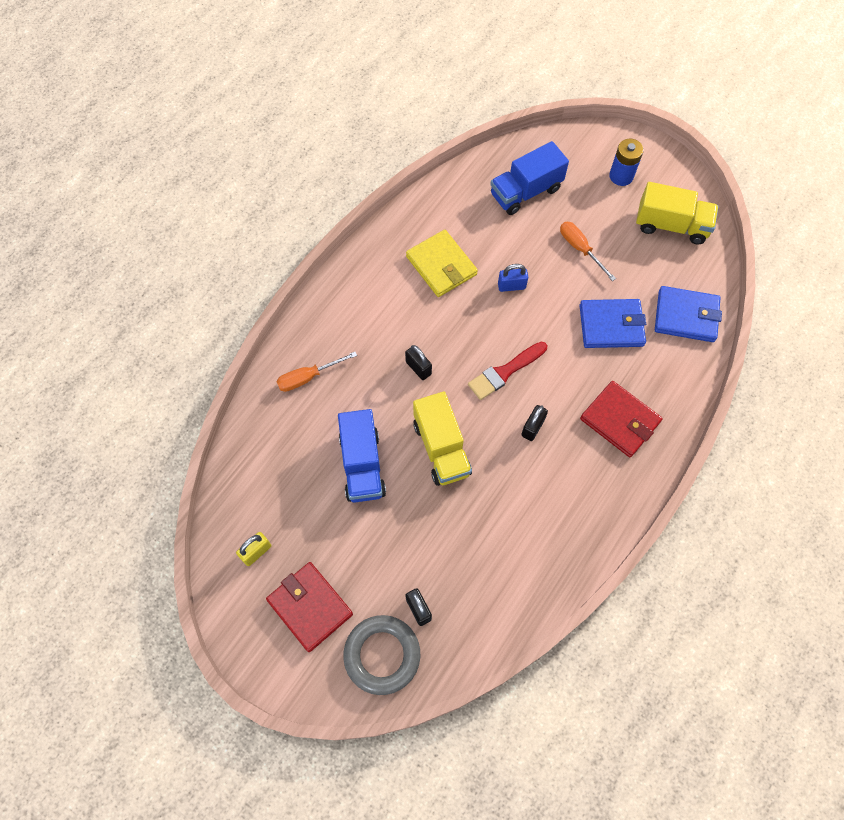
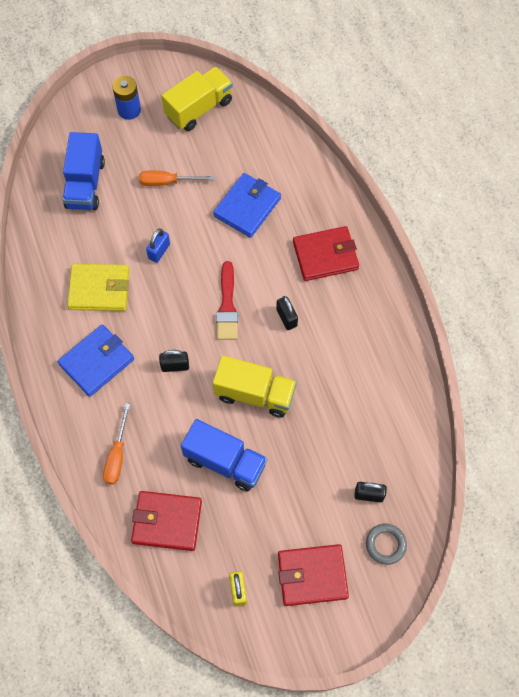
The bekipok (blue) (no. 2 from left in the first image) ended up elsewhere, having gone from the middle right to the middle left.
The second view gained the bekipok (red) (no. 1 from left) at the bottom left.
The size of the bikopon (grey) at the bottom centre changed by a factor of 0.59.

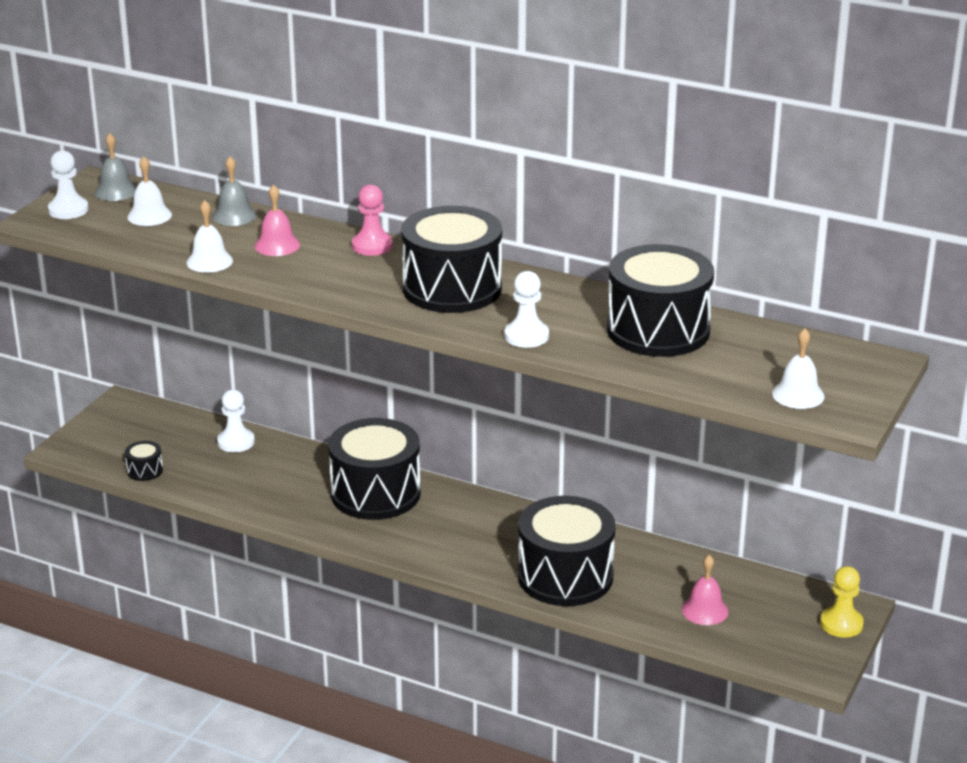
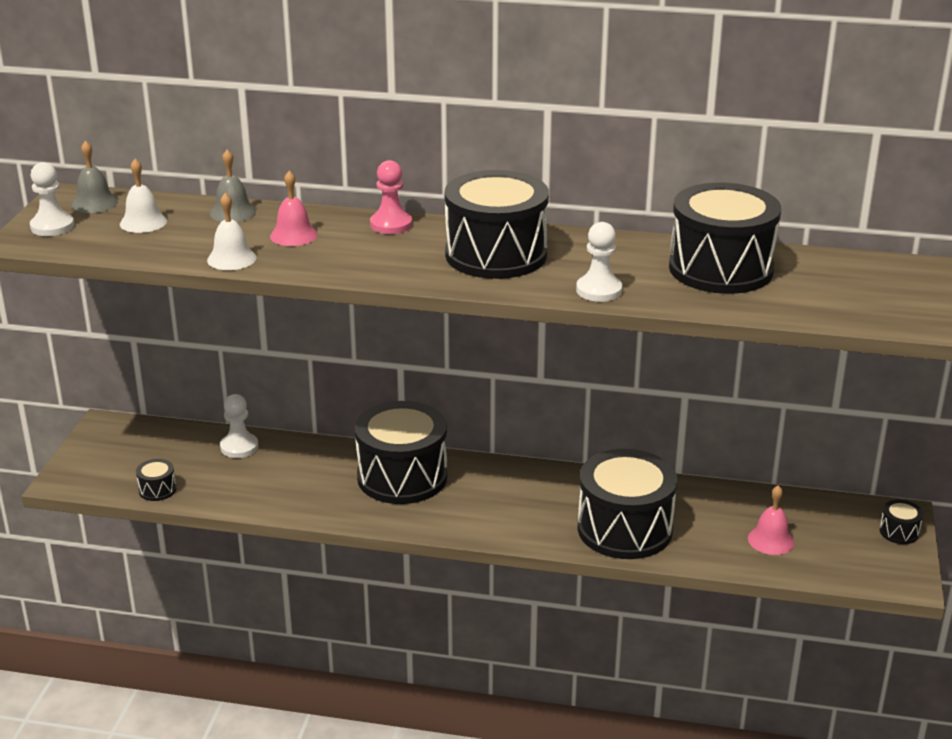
Where the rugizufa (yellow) stood at the bottom right, the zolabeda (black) (no. 6 from left) came to stand at the bottom right.
The second view lost the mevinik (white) (no. 3 from left) at the middle right.

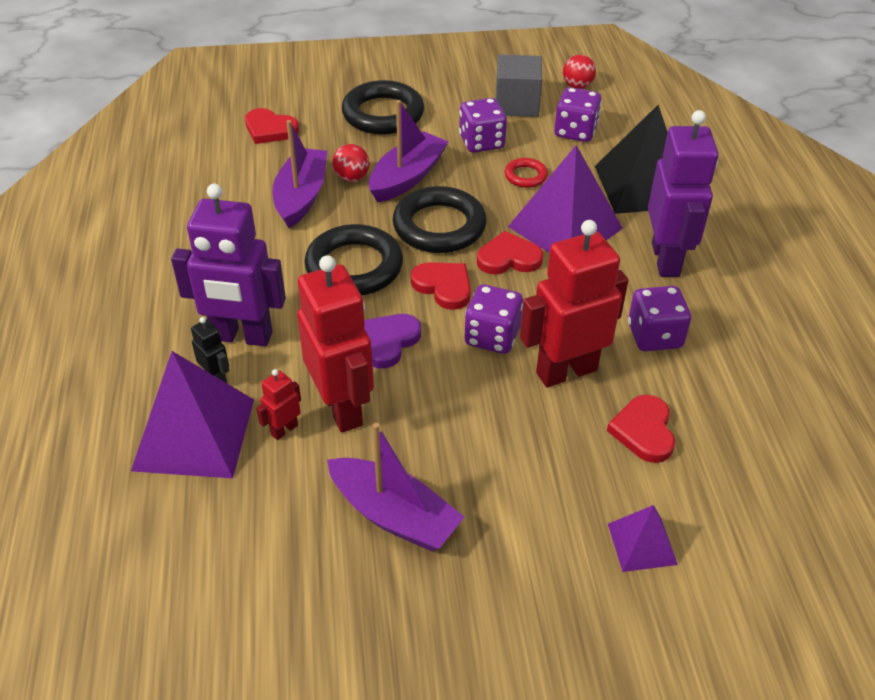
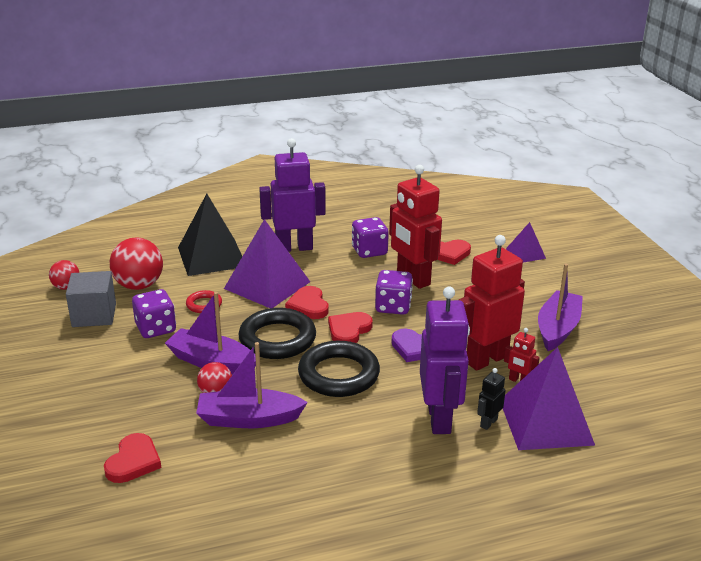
Where the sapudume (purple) (no. 3 from left) stood at the top centre, the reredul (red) (no. 2 from left) came to stand at the middle left.
The second view lost the bikopon (black) (no. 2 from left) at the top centre.

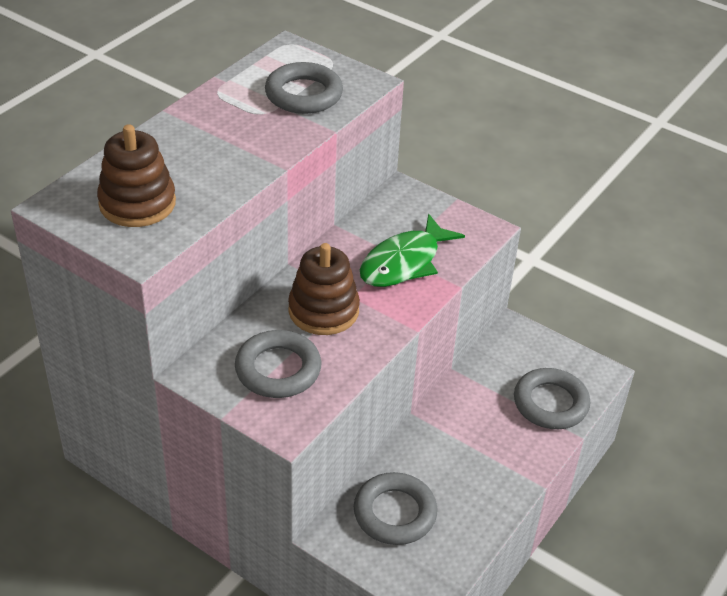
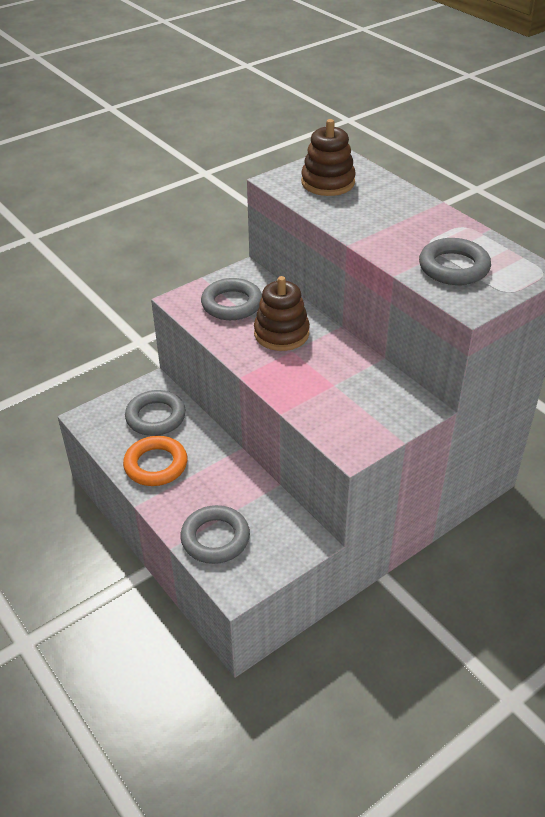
The second view gained the bikopon (orange) at the middle left.
The second view lost the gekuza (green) at the centre.

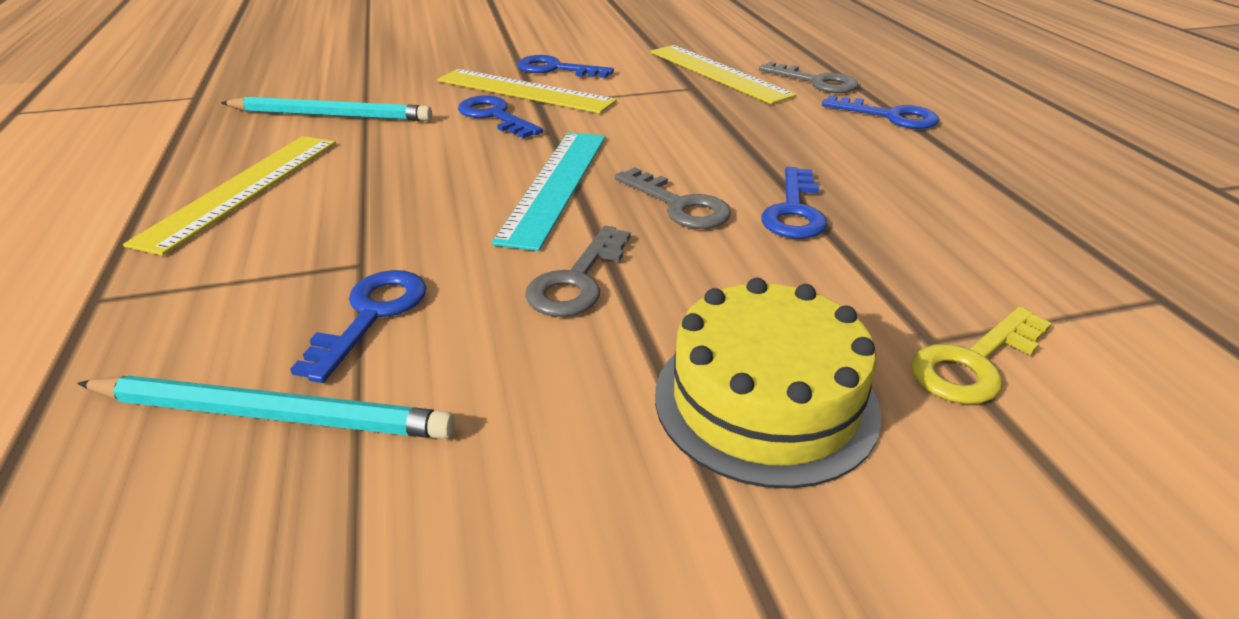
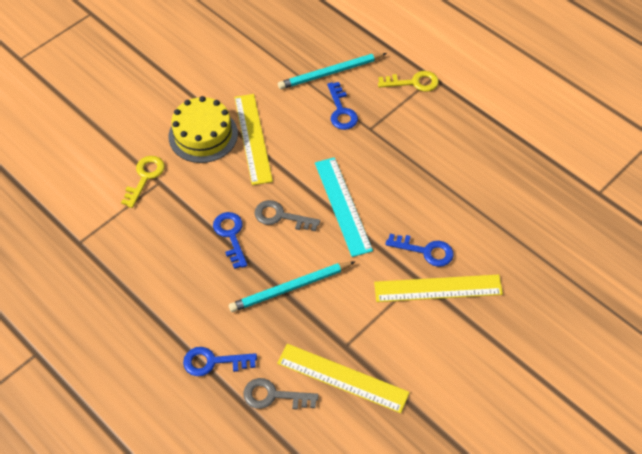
The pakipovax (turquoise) (no. 2 from left in the first image) ended up elsewhere, having gone from the top left to the centre.
The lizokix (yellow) (no. 1 from left) ended up elsewhere, having gone from the top left to the top centre.
The second view gained the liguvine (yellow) (no. 2 from left) at the top centre.
The second view lost the liguvine (blue) (no. 3 from left) at the top centre.
The second view lost the liguvine (grey) (no. 1 from left) at the centre.

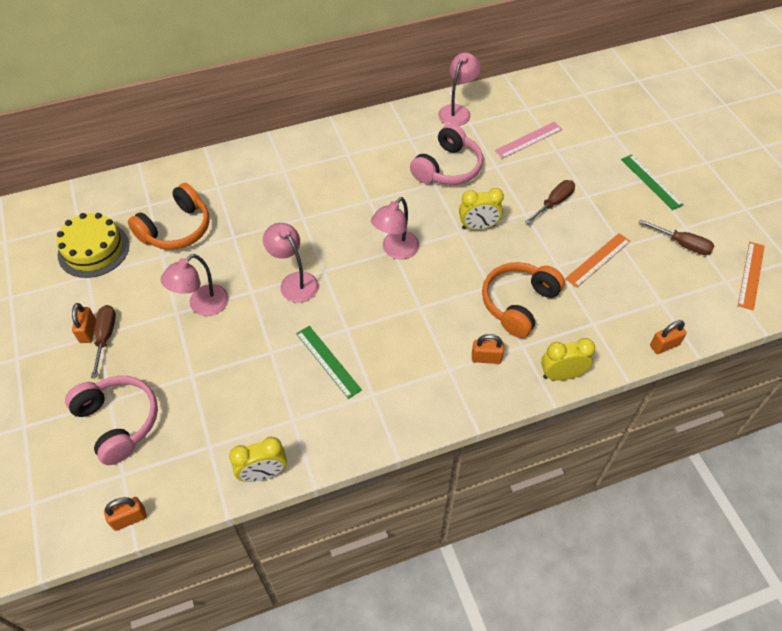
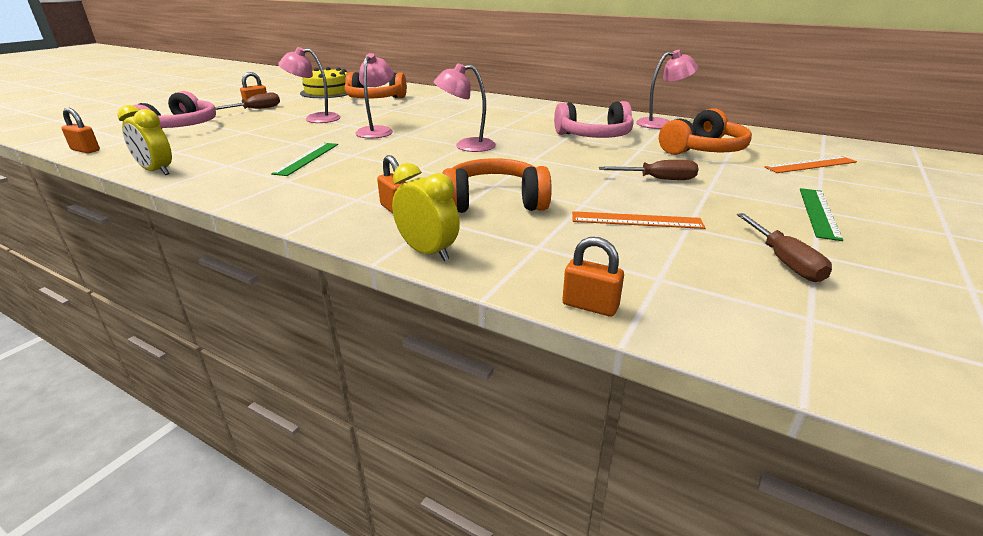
Where the lizokix (pink) stood at the top right, the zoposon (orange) (no. 3 from left) came to stand at the top right.
The lizokix (orange) (no. 2 from left) ended up elsewhere, having gone from the middle right to the top right.
The second view lost the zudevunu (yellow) (no. 2 from left) at the top centre.

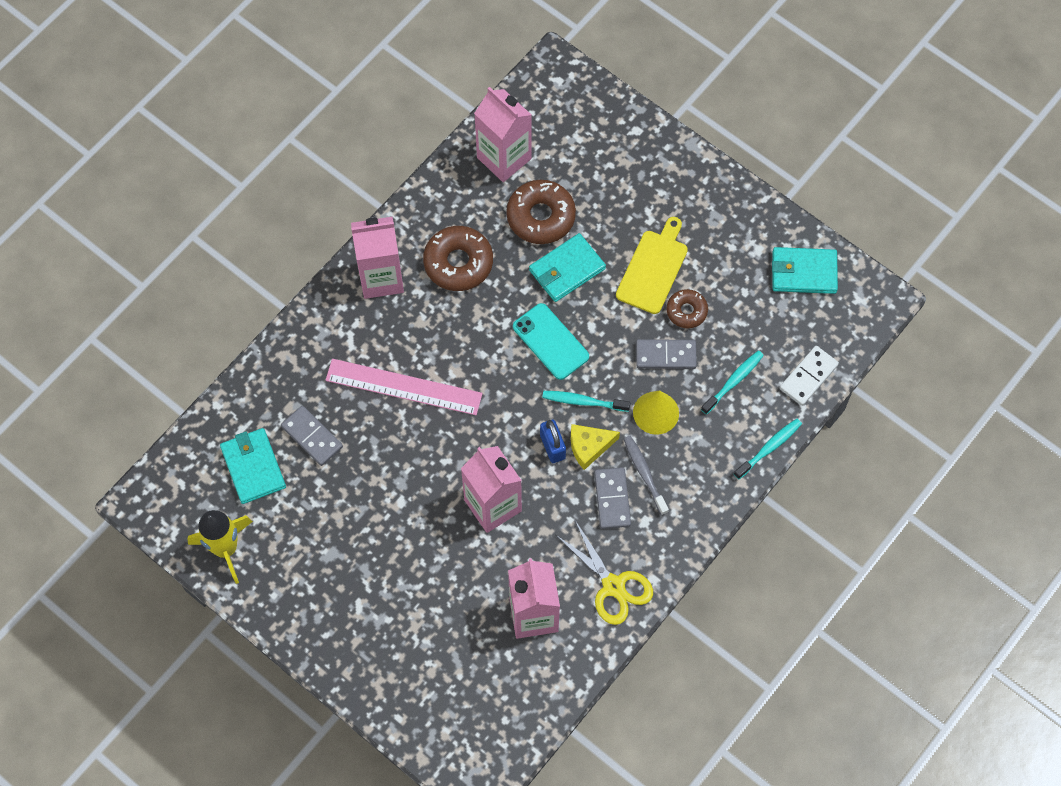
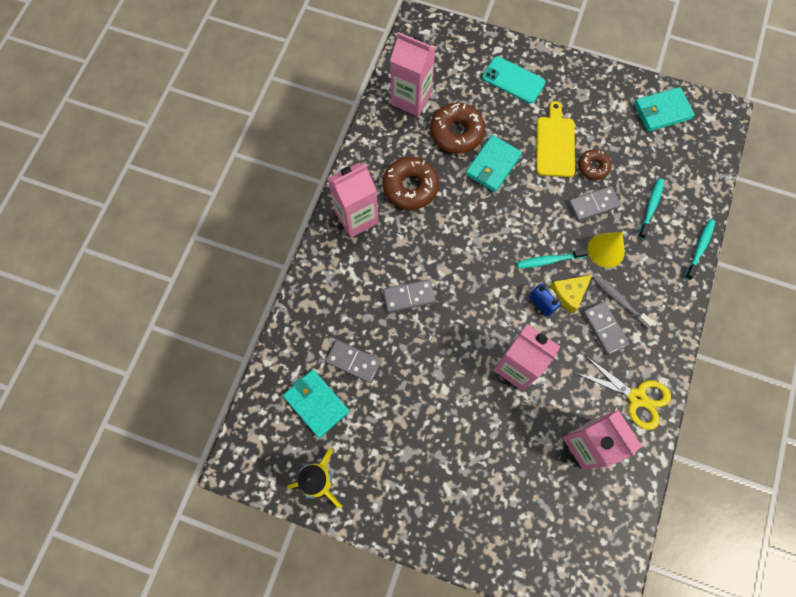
Where the lizokix (pink) stood at the centre, the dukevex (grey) (no. 2 from left) came to stand at the centre.
The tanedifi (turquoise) ended up elsewhere, having gone from the centre to the top centre.
The second view lost the dukevex (white) at the middle right.

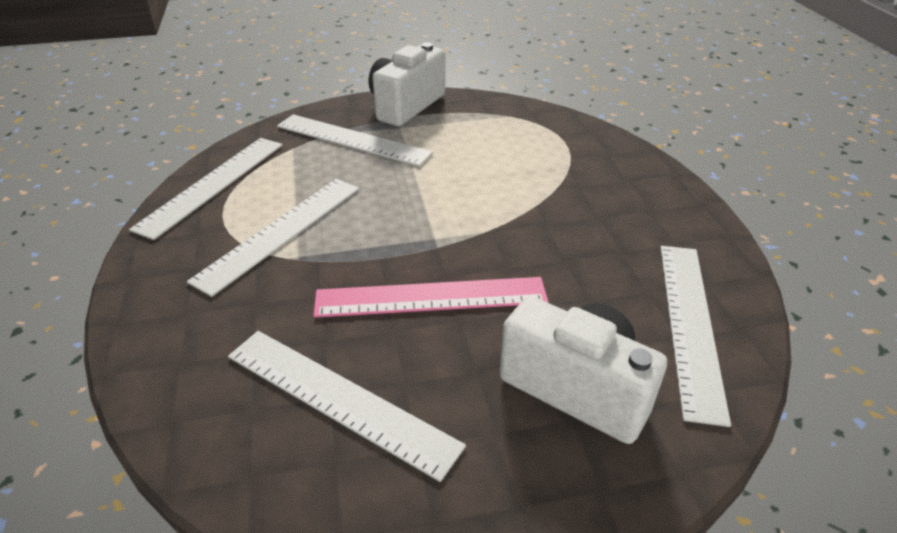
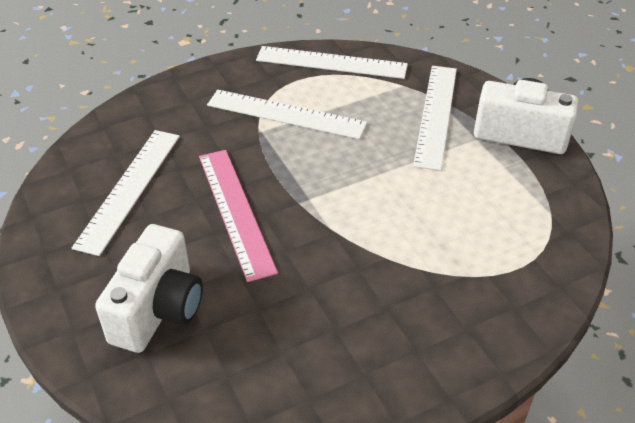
The second view lost the lizokix (white) (no. 5 from left) at the middle right.

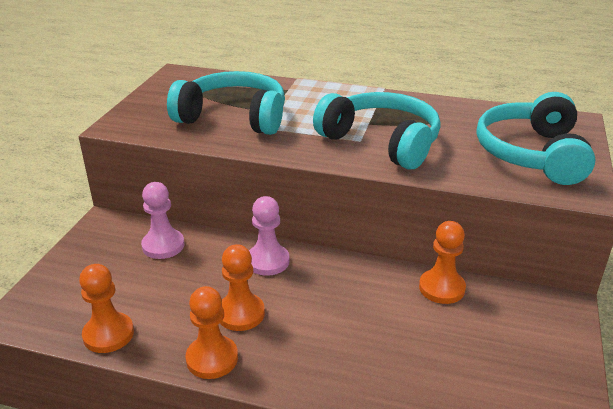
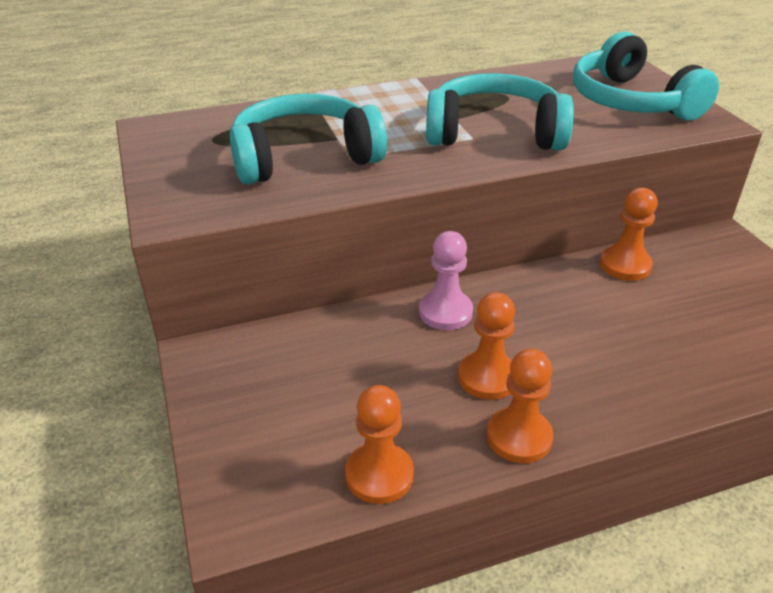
The second view lost the rugizufa (pink) (no. 1 from left) at the middle left.

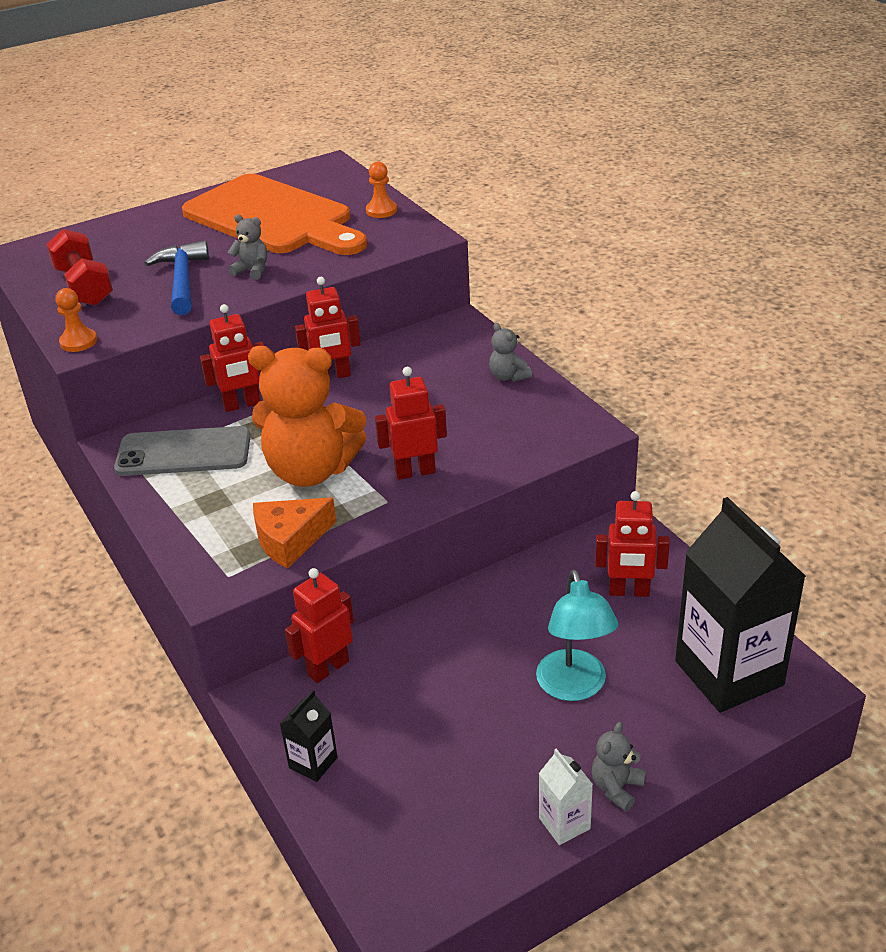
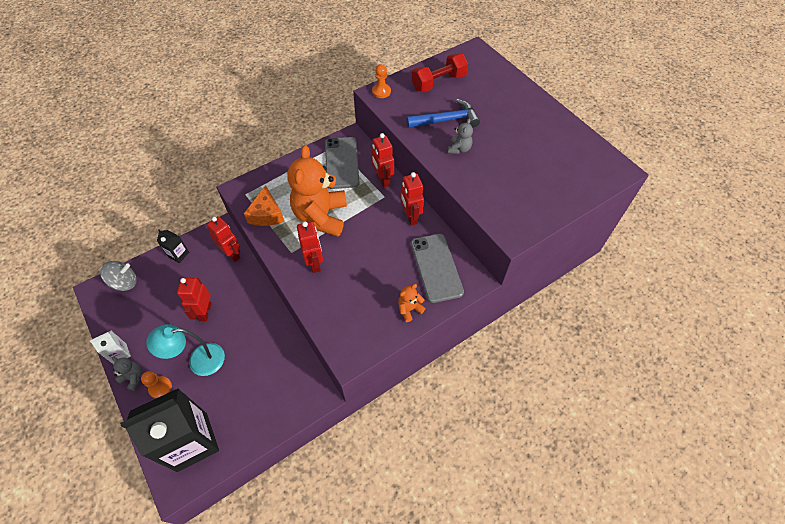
The second view gained the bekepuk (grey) at the middle left.
The rugizufa (orange) (no. 2 from left in the first image) ended up elsewhere, having gone from the top centre to the bottom left.
The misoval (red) (no. 5 from left in the first image) ended up elsewhere, having gone from the middle right to the middle left.
The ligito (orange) at the middle left ended up facing another way, 150 degrees counterclockwise from before.
What was the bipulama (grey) (no. 2 from left) at the centre turned into the bipulama (orange) (no. 2 from left) at the centre.
The second view gained the tanedifi (grey) (no. 2 from left) at the centre.
The second view lost the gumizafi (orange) at the top left.

